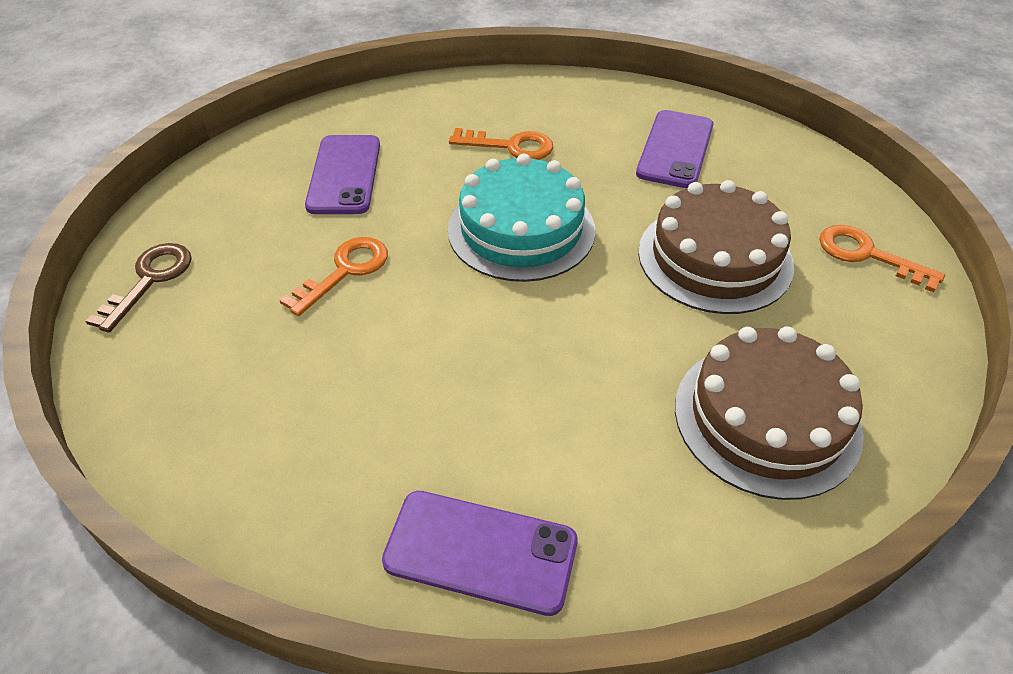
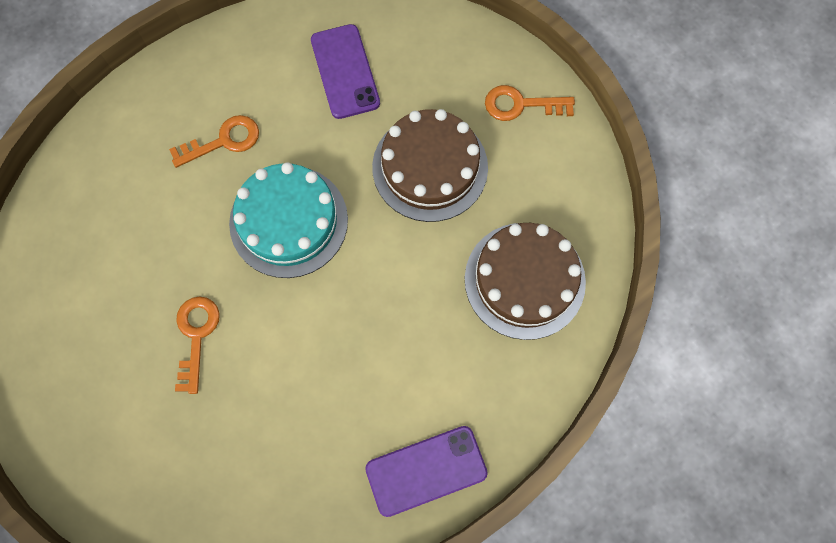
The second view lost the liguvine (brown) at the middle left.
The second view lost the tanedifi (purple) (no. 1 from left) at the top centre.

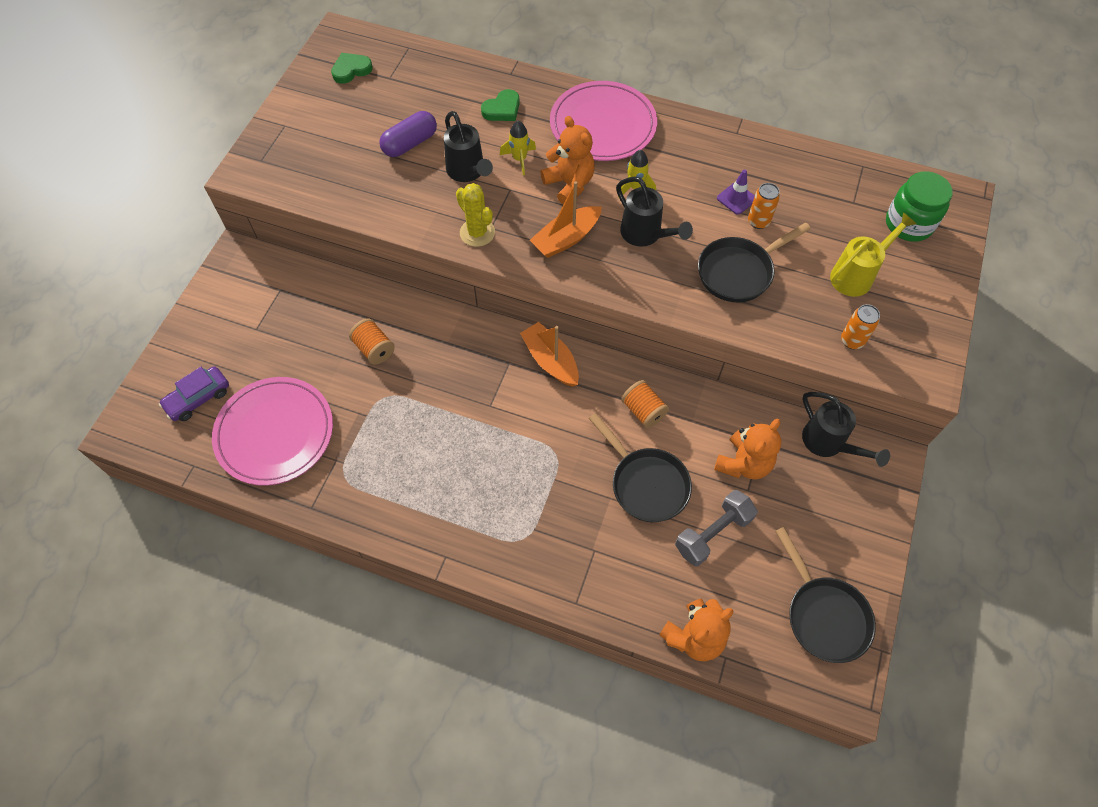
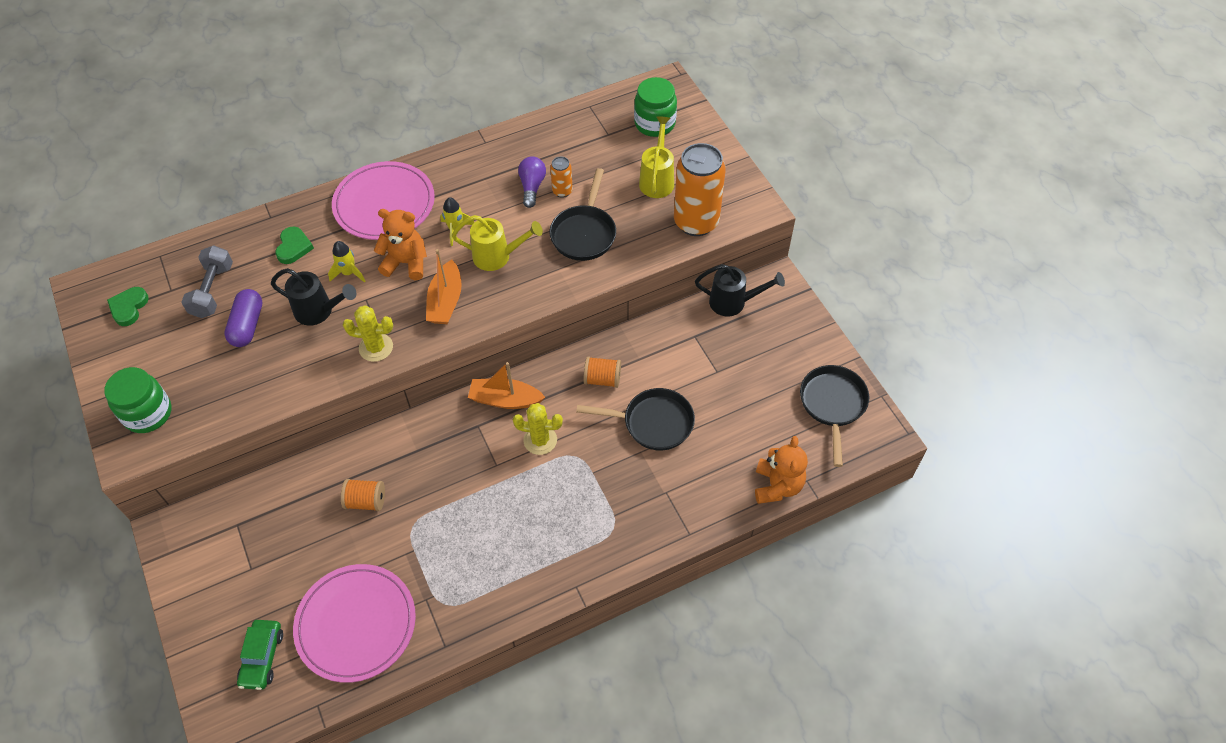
The second view gained the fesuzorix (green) (no. 1 from left) at the middle left.
The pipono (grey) ended up elsewhere, having gone from the centre to the middle left.
What was the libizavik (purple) at the middle left turned into the libizavik (green) at the bottom left.
What was the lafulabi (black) (no. 2 from left) at the top centre turned into the lafulabi (yellow) (no. 1 from left) at the top centre.
The second view gained the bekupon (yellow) (no. 2 from left) at the centre.
Where the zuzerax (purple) stood at the top right, the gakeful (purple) came to stand at the top centre.
The size of the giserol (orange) (no. 2 from left) at the middle right changed by a factor of 2.19.
The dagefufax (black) (no. 3 from left) at the bottom right ended up facing another way, 105 degrees counterclockwise from before.
The second view lost the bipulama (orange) (no. 3 from left) at the middle right.

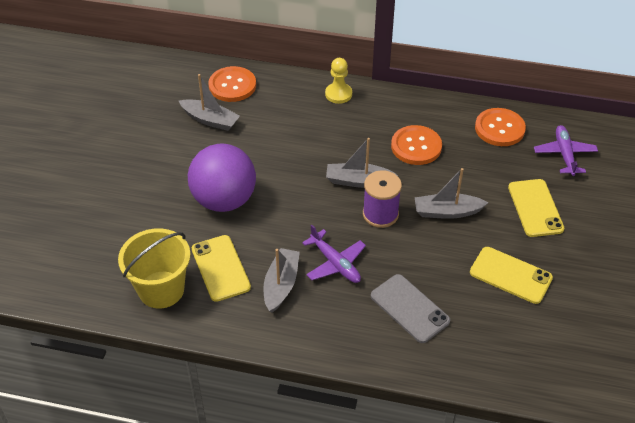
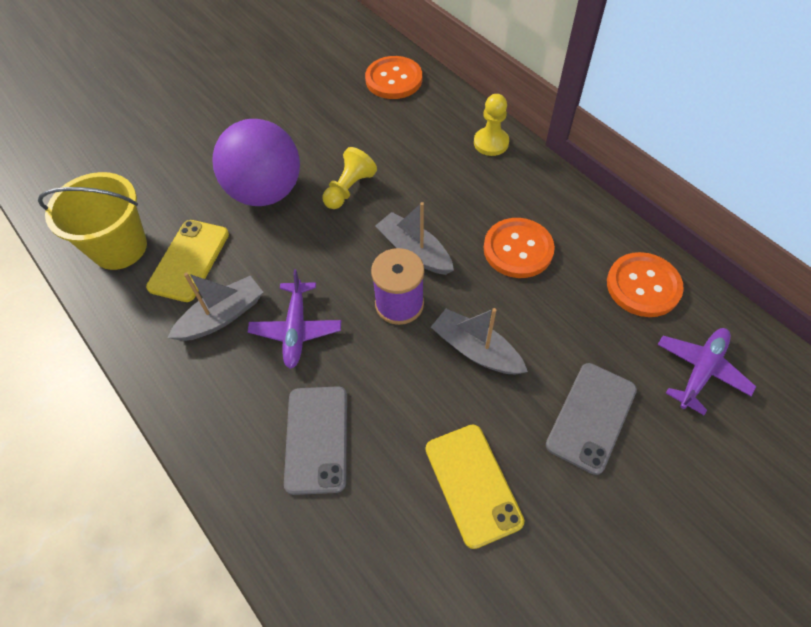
The second view gained the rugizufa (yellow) (no. 1 from left) at the top centre.
What was the tanedifi (yellow) (no. 3 from left) at the middle right turned into the tanedifi (grey) (no. 2 from left) at the bottom right.
The second view lost the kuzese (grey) (no. 1 from left) at the top left.

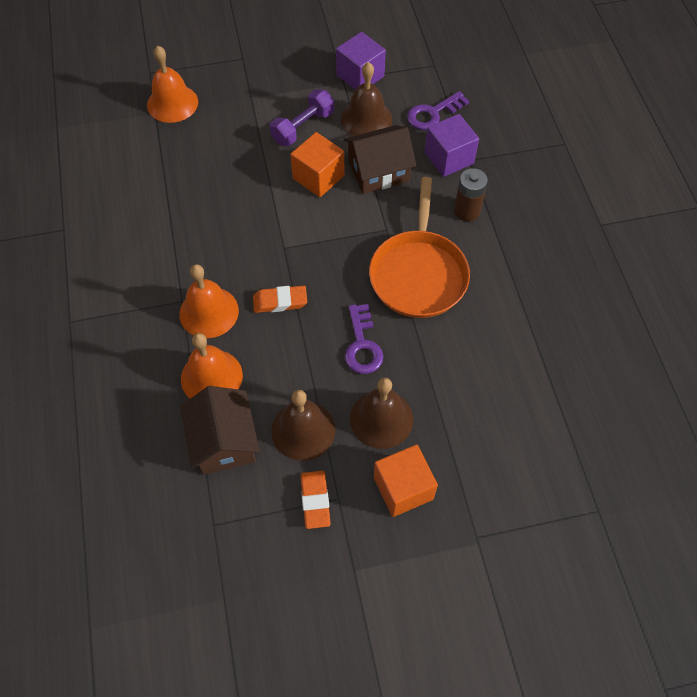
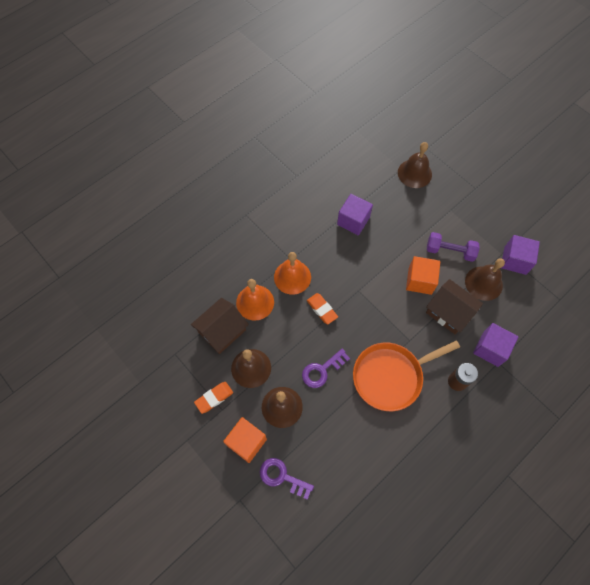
The liguvine (purple) (no. 2 from left in the first image) ended up elsewhere, having gone from the top centre to the bottom centre.
The second view gained the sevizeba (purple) (no. 1 from left) at the centre.
What was the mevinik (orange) (no. 1 from left) at the top left turned into the mevinik (brown) (no. 3 from left) at the top right.

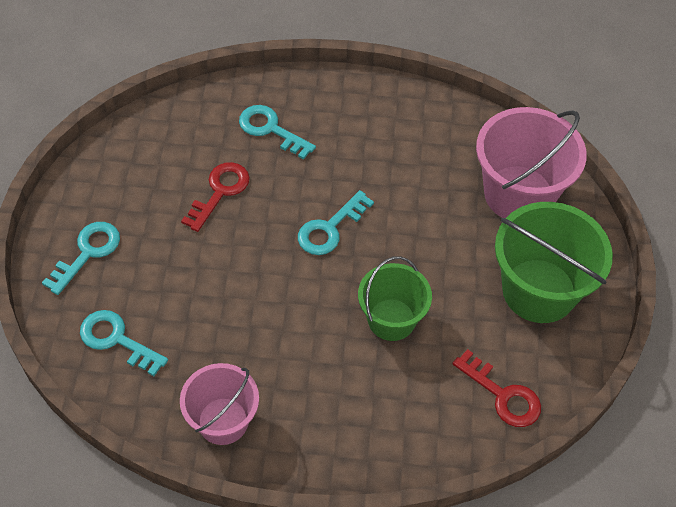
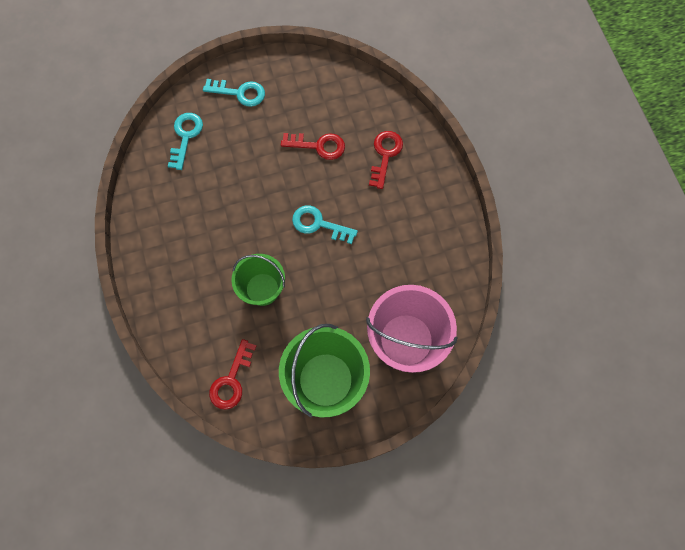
What was the liguvine (turquoise) (no. 3 from left) at the top centre turned into the liguvine (red) (no. 3 from left) at the top centre.
The second view lost the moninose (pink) (no. 1 from left) at the bottom left.

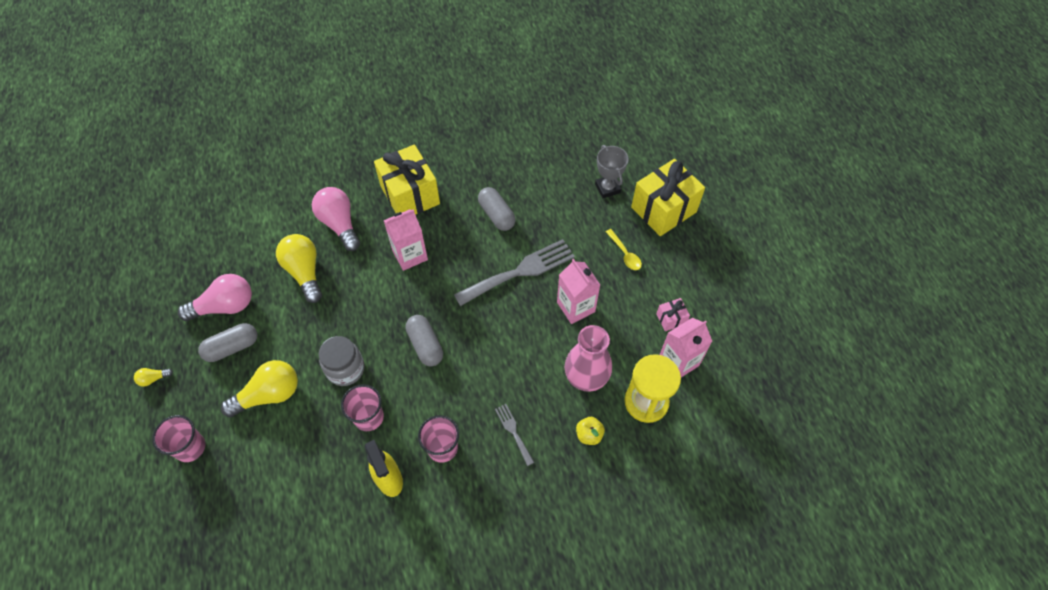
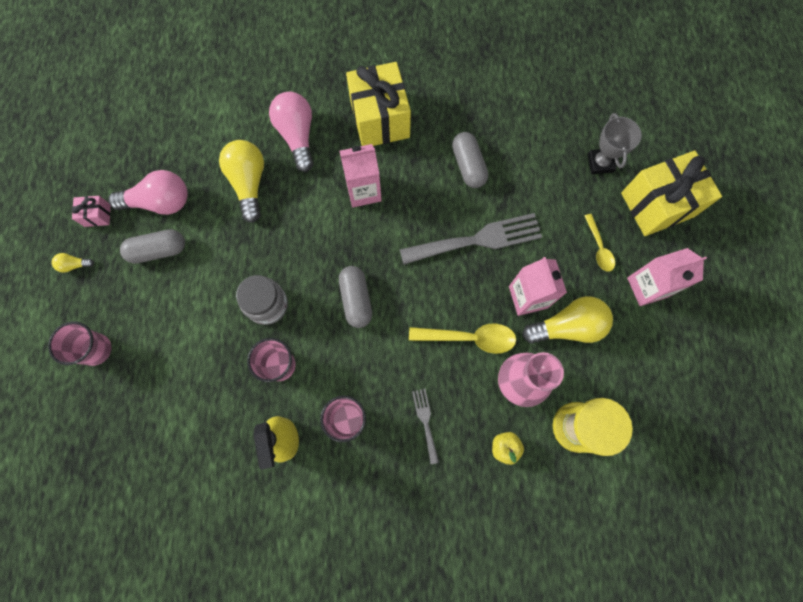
The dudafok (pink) ended up elsewhere, having gone from the centre to the middle left.
The second view gained the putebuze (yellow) (no. 1 from left) at the centre.
The gakeful (yellow) (no. 2 from left in the first image) ended up elsewhere, having gone from the middle left to the middle right.
The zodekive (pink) (no. 3 from left) ended up elsewhere, having gone from the centre to the middle right.

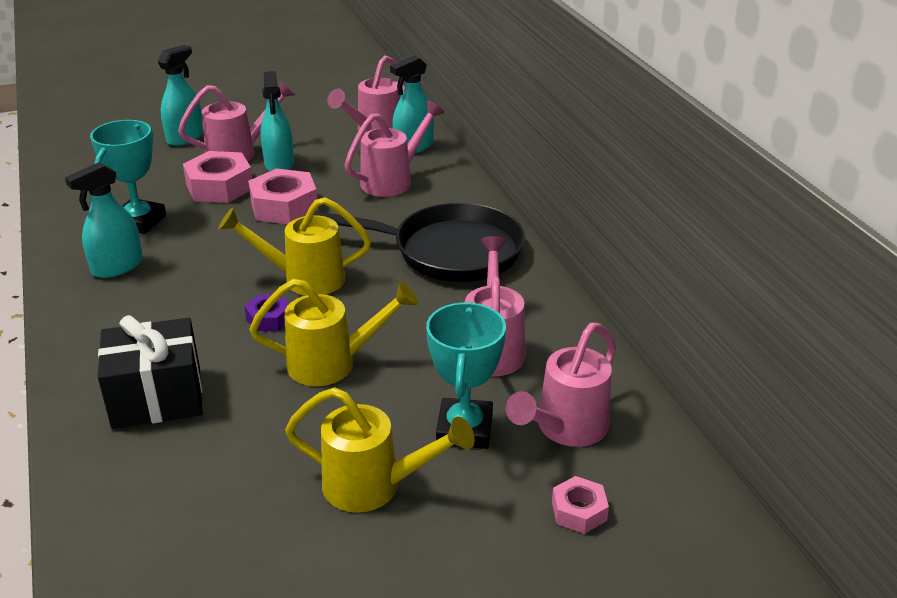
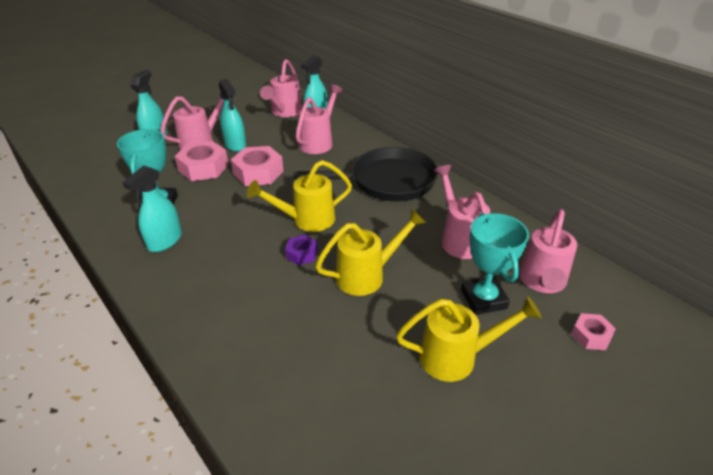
The second view lost the dudafok (black) at the middle left.

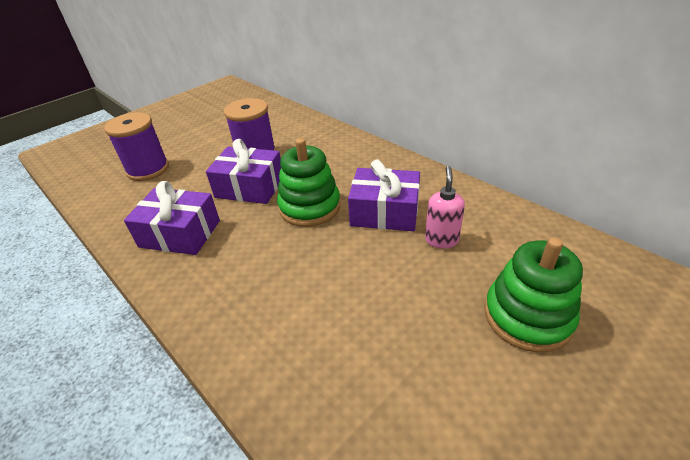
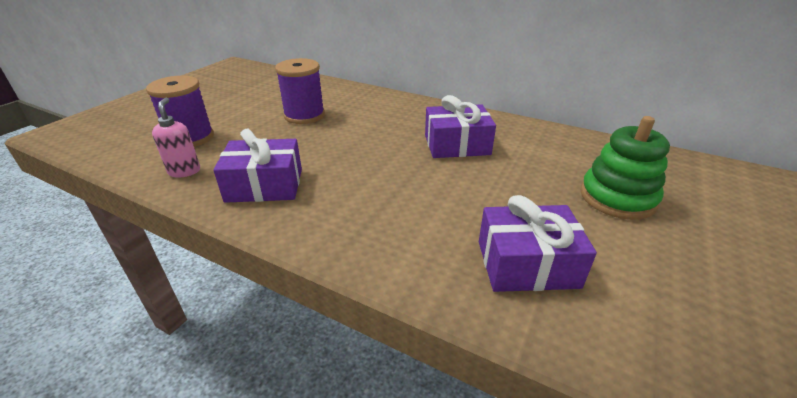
The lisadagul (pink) ended up elsewhere, having gone from the centre to the middle left.
The dudafok (purple) (no. 2 from left in the first image) ended up elsewhere, having gone from the centre to the middle right.
The second view lost the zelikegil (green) (no. 1 from left) at the centre.

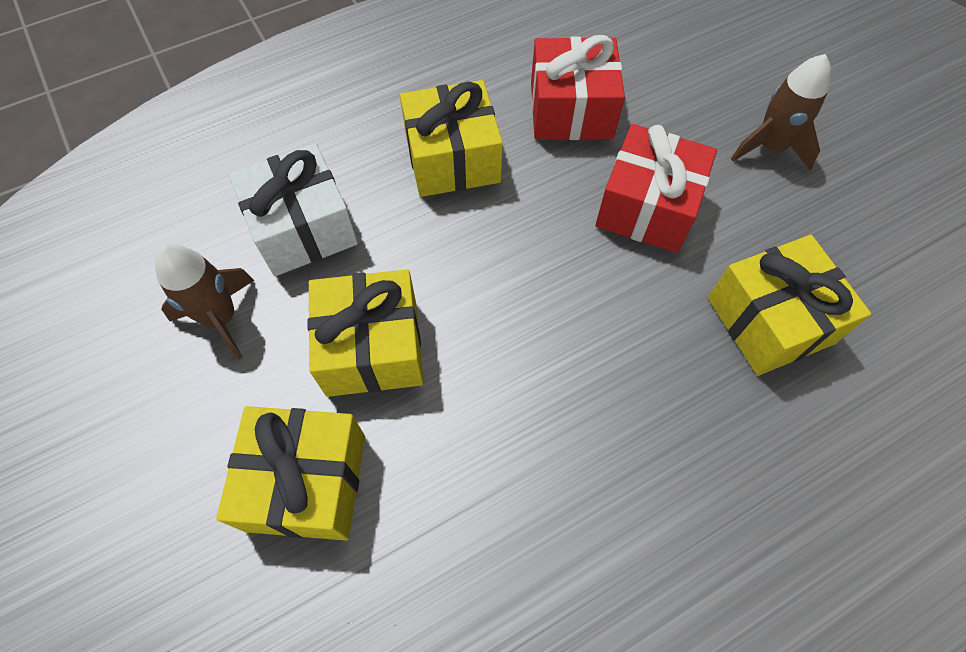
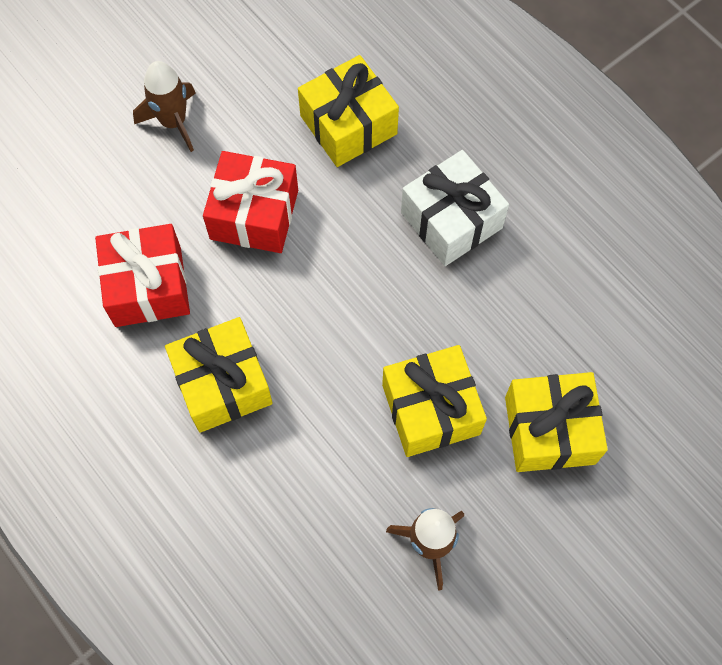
The dudafok (white) ended up elsewhere, having gone from the top left to the top centre.

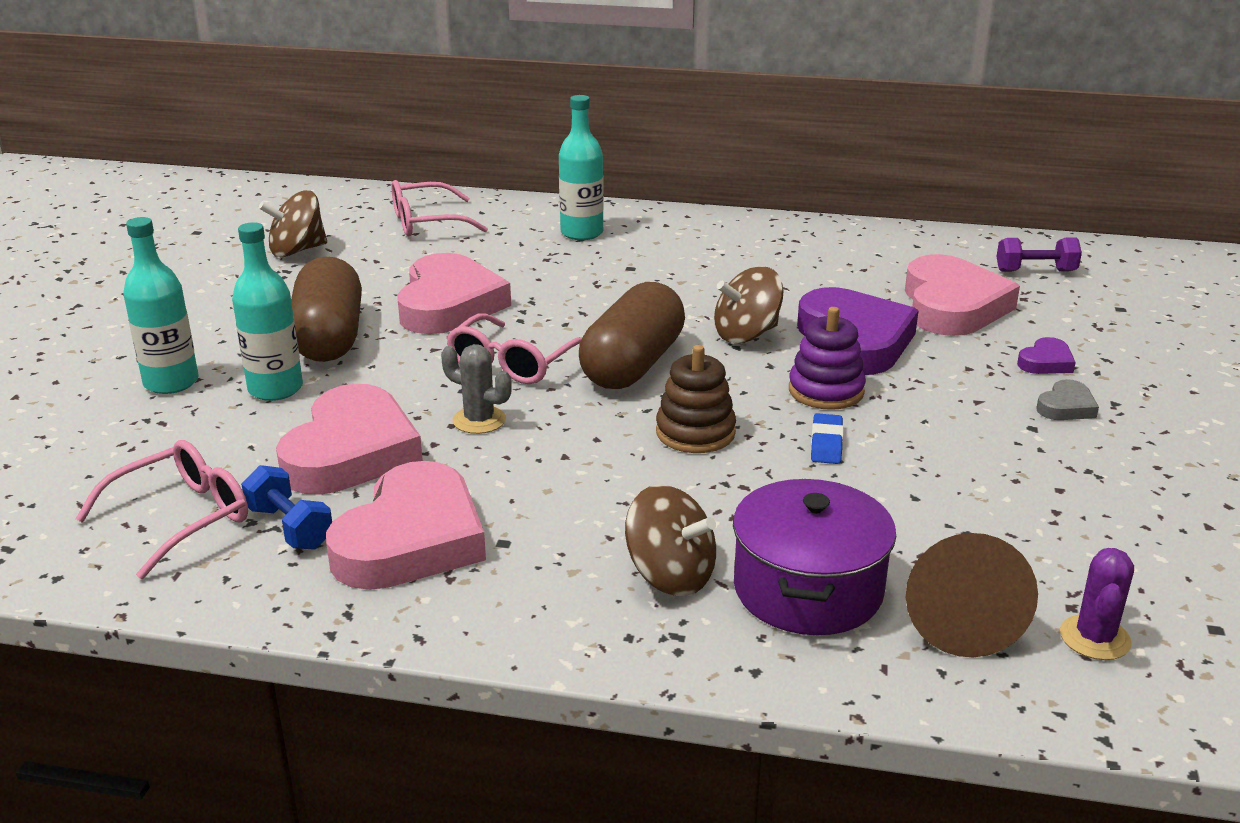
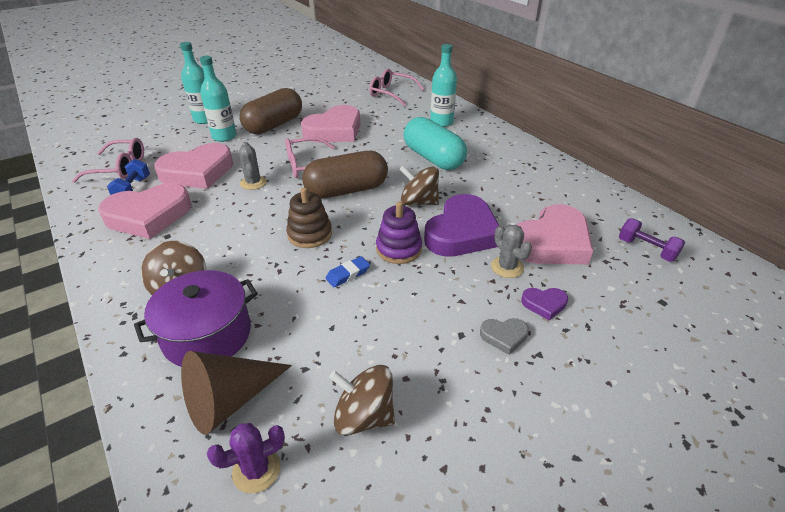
The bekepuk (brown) (no. 1 from left in the first image) ended up elsewhere, having gone from the top left to the bottom centre.
The second view gained the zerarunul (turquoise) at the top centre.
The second view gained the bekupon (grey) (no. 2 from left) at the centre.

